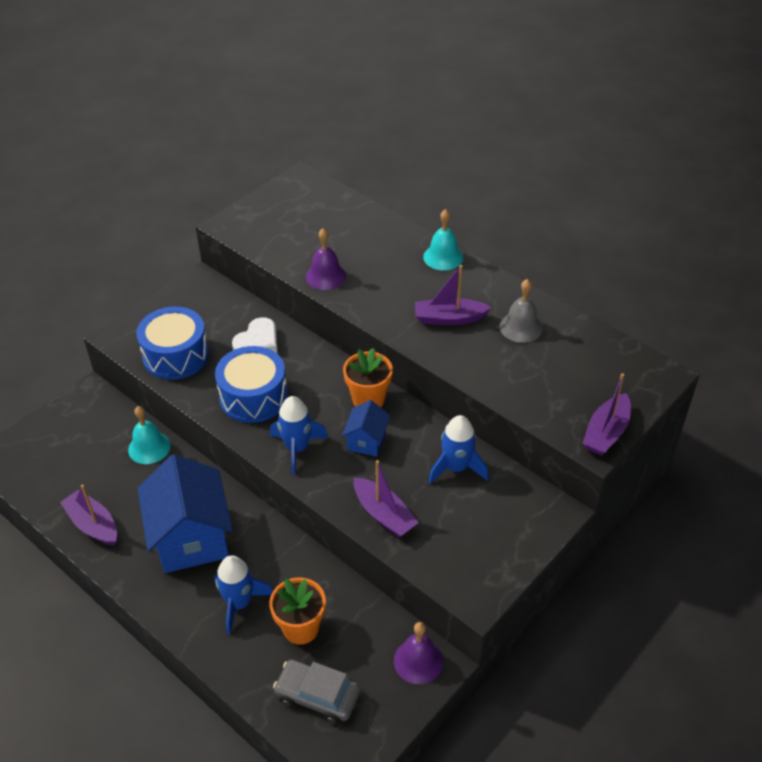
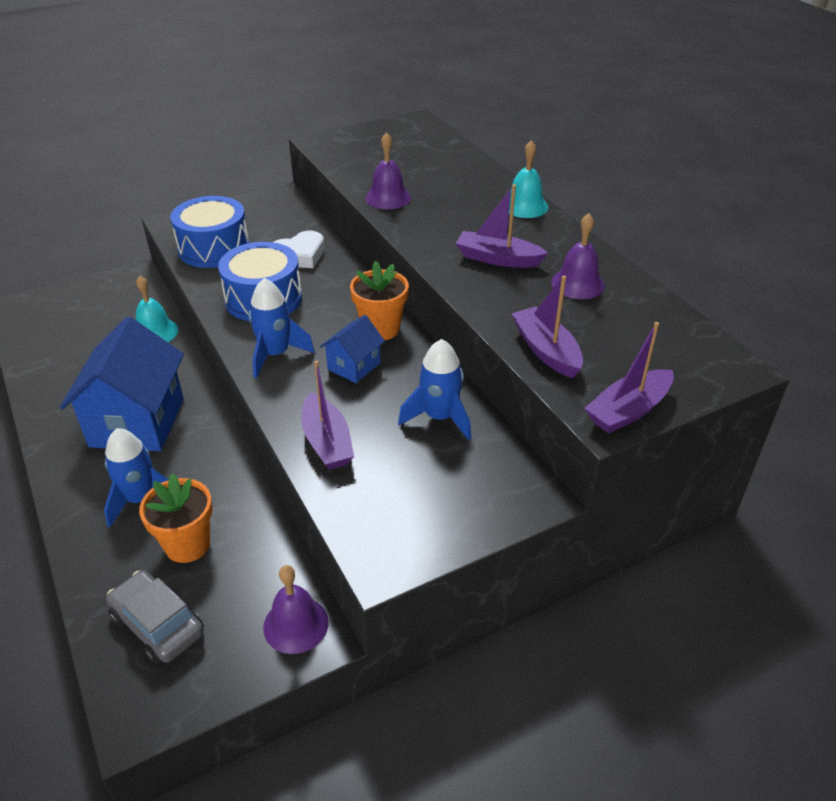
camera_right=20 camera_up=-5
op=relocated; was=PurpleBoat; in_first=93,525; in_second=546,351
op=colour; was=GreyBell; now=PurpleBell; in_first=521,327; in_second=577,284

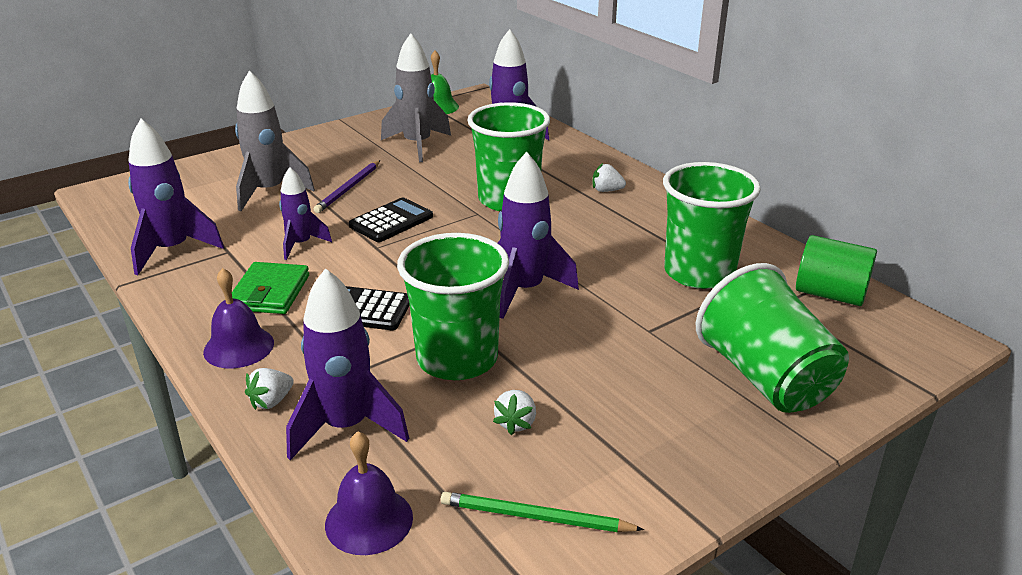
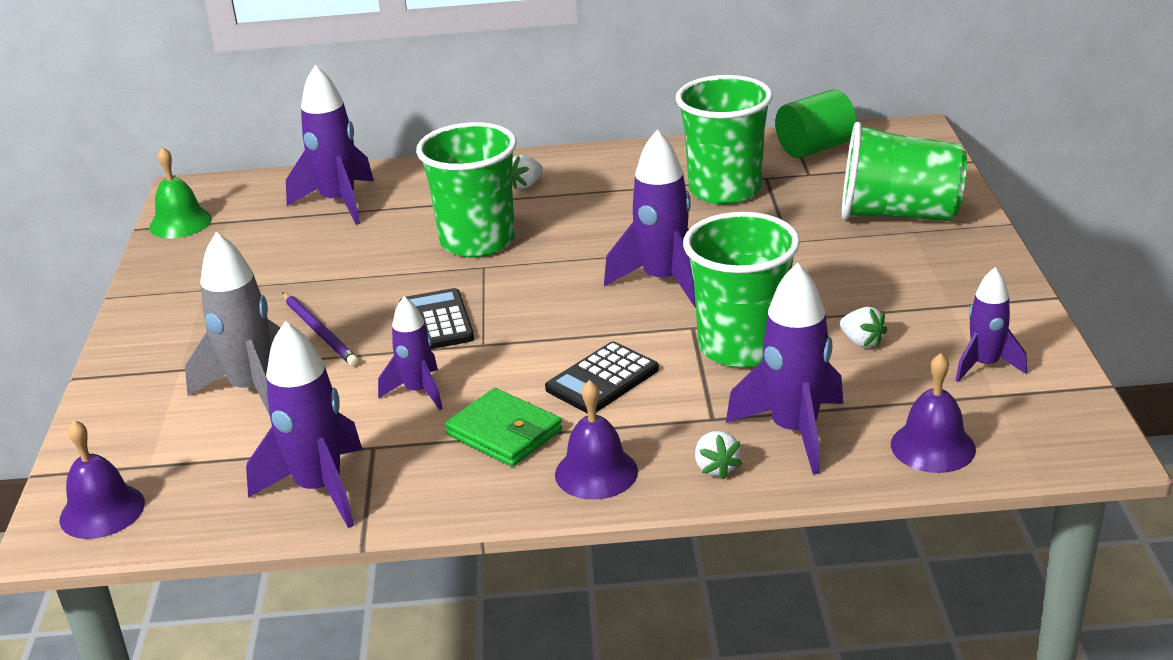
camera_right=-55 camera_up=0
op=missing; was=GreyRocket; in_first=417,145
op=exchanged; was=GreenPencil; now=PurpleRocket; in_first=535,517; in_second=984,365
op=appeared; now=PurpleBell; in_second=102,511

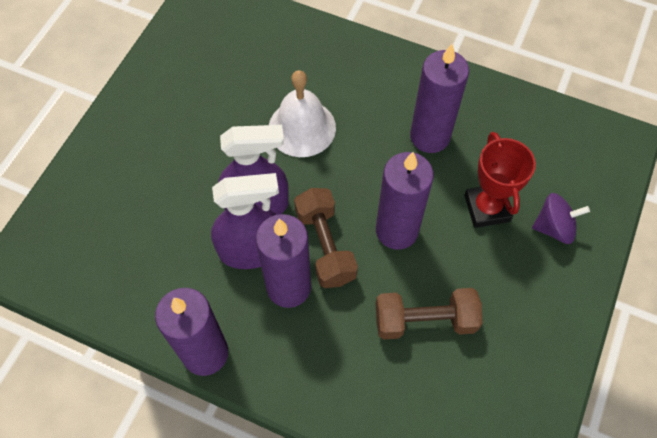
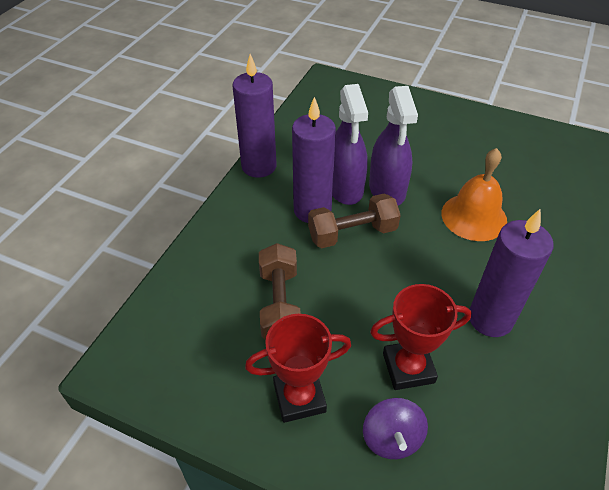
camera_right=90 camera_up=-15
op=colour; was=WhiteBell; now=OrangeBell; in_first=302,128; in_second=474,217
op=missing; was=PurpleCandle; in_first=396,230
op=appeared; now=RedTrophy; in_second=299,397

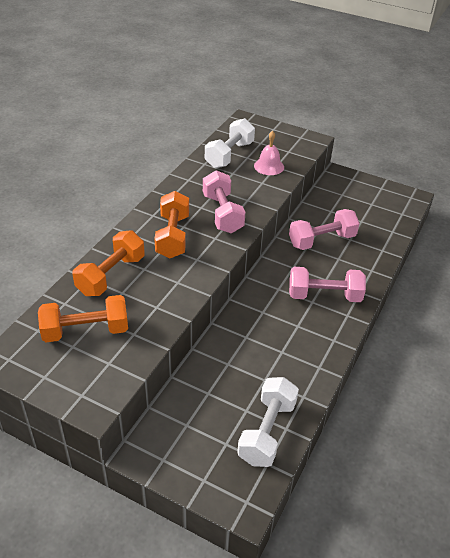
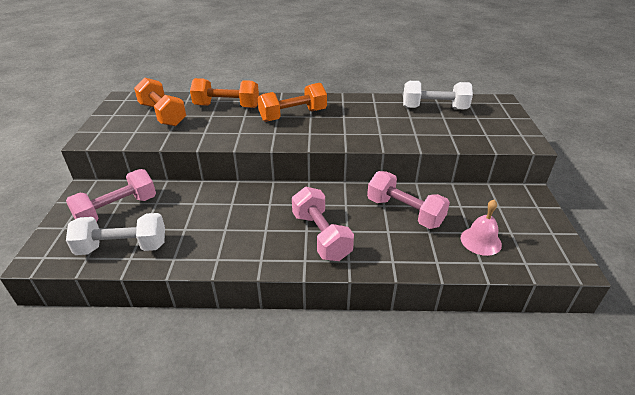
camera_right=65 camera_up=-5
op=relocated; was=PinkDumbbell; in_first=222,213; in_second=117,210
op=relocated; was=PinkBell; in_first=269,166; in_second=480,241

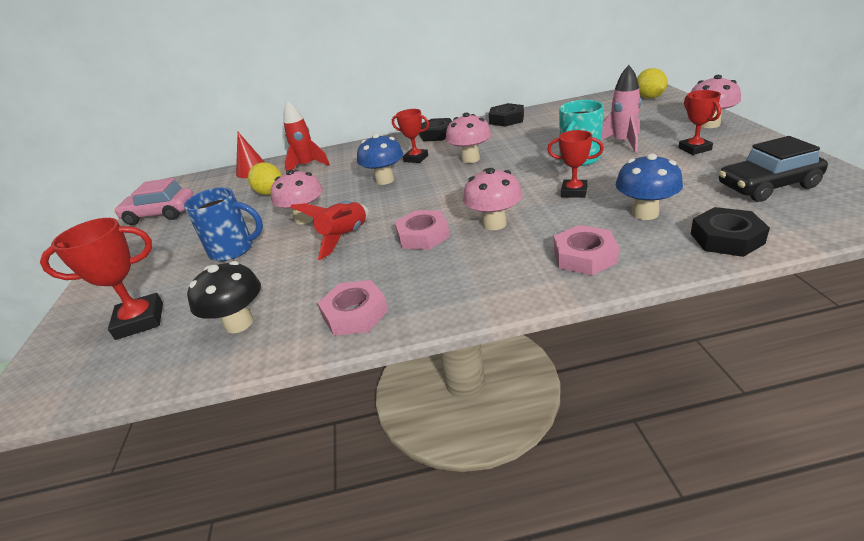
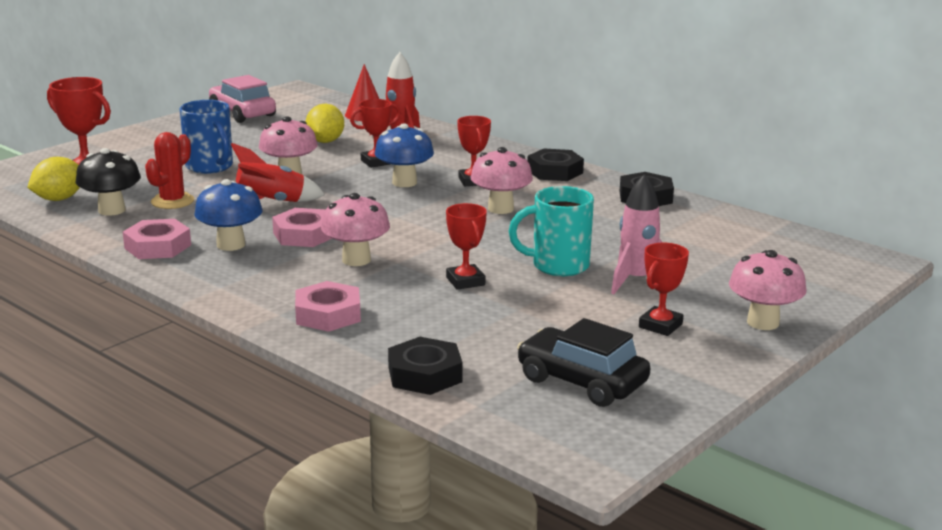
camera_right=45 camera_up=-10
op=relocated; was=BlueMushroom; in_first=645,213; in_second=231,245
op=relocated; was=YellowLemon; in_first=649,97; in_second=59,199
op=appeared; now=RedCactus; in_second=172,201
op=appeared; now=RedTrophy; in_second=376,162

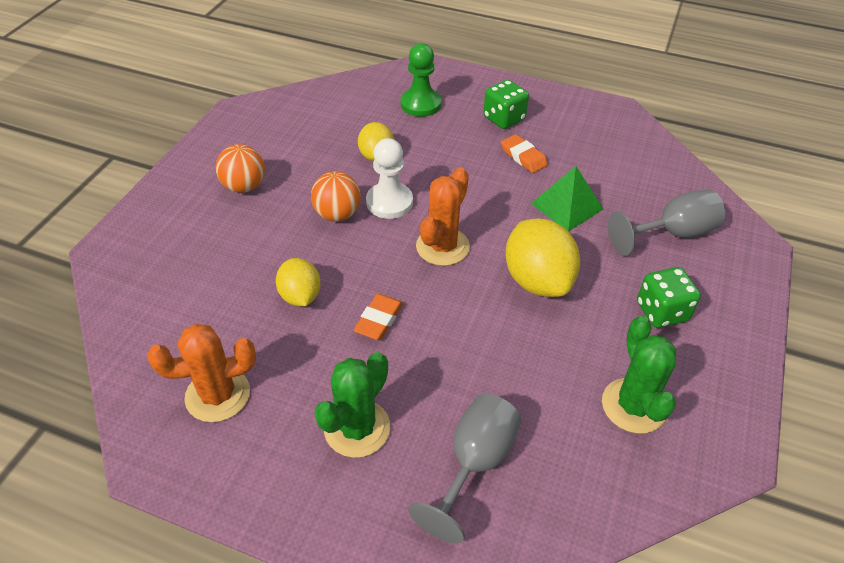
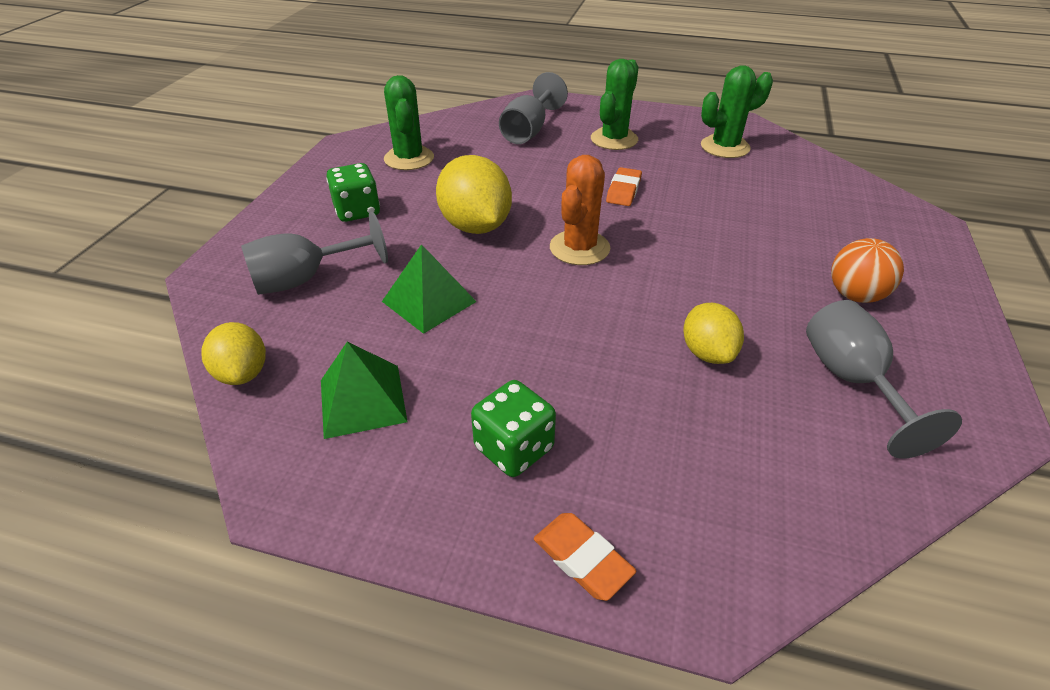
camera_right=175 camera_up=-5
op=colour; was=OrangeCactus; now=GreenCactus; in_first=218,395; in_second=725,147
op=relocated; was=YellowLemon; in_first=300,296; in_second=243,373
op=missing; was=OrangeBall; in_first=337,214
op=missing; was=WhitePawn; in_first=389,202
op=missing; was=GreenPawn; in_first=420,104
op=relocated; was=OrangeEraser; in_first=523,157; in_second=582,559
op=appeared; now=GreenPyramid; in_second=362,400
op=appeared; now=GreyGoblet; in_second=851,381

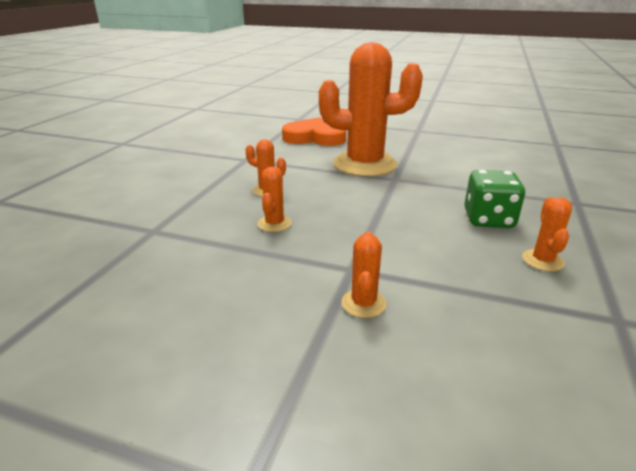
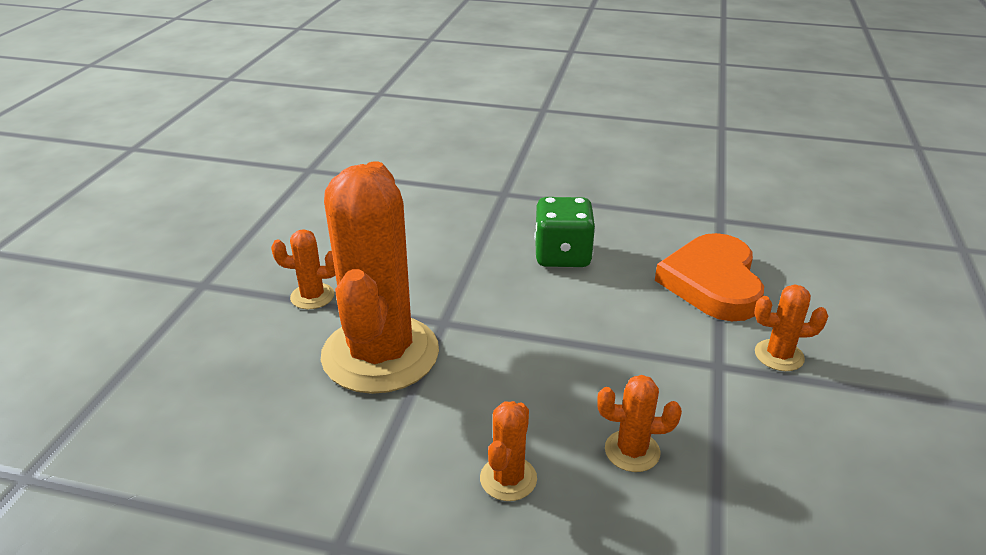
camera_right=-95 camera_up=5
op=relocated; was=OrangeHeart; in_first=314,137; in_second=712,283
op=relocated; was=OrangeCactus; in_first=542,260; in_second=312,296

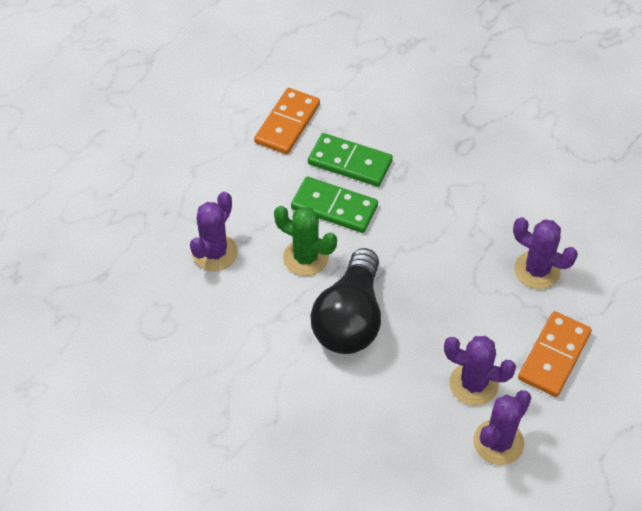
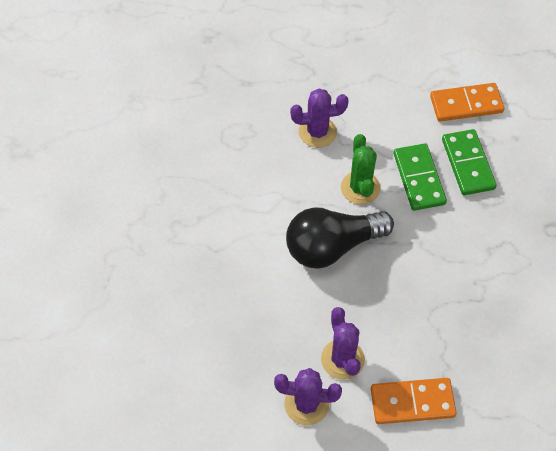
camera_right=55 camera_up=5
op=missing; was=PurpleCactus; in_first=537,270

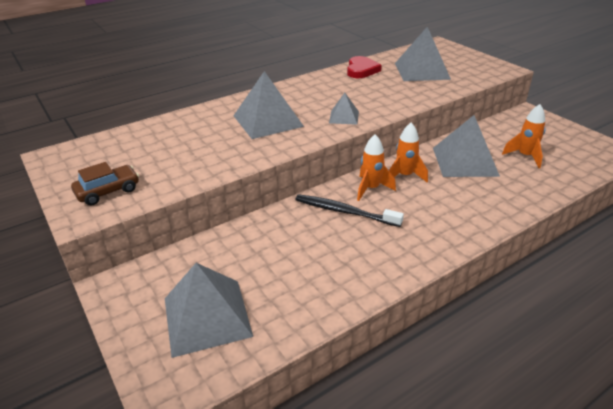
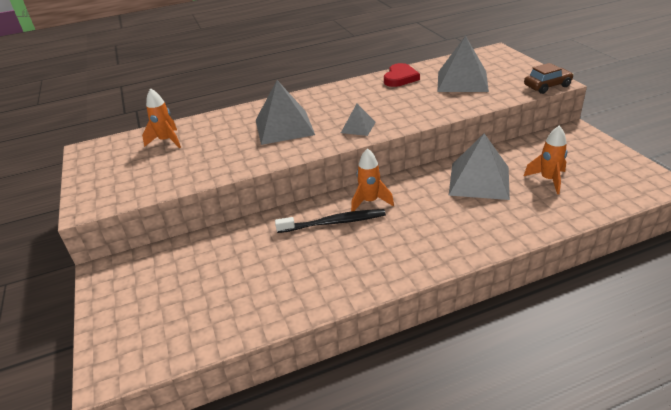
camera_right=15 camera_up=0
op=relocated; was=BrownCar; in_first=108,191; in_second=547,86
op=missing; was=GreyPyramid; in_first=207,316
op=spun; was=BlackToothbrush; in_first=344,211; in_second=334,222; clockwise=135
op=relocated; was=OrangeRocket; in_first=405,176; in_second=167,141

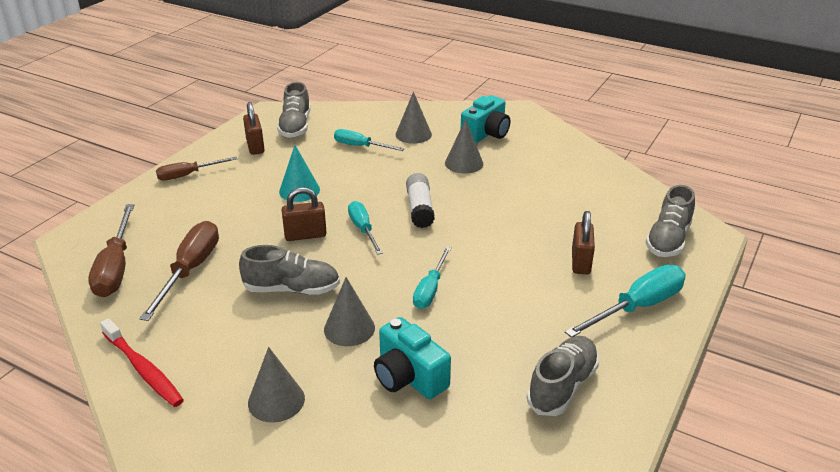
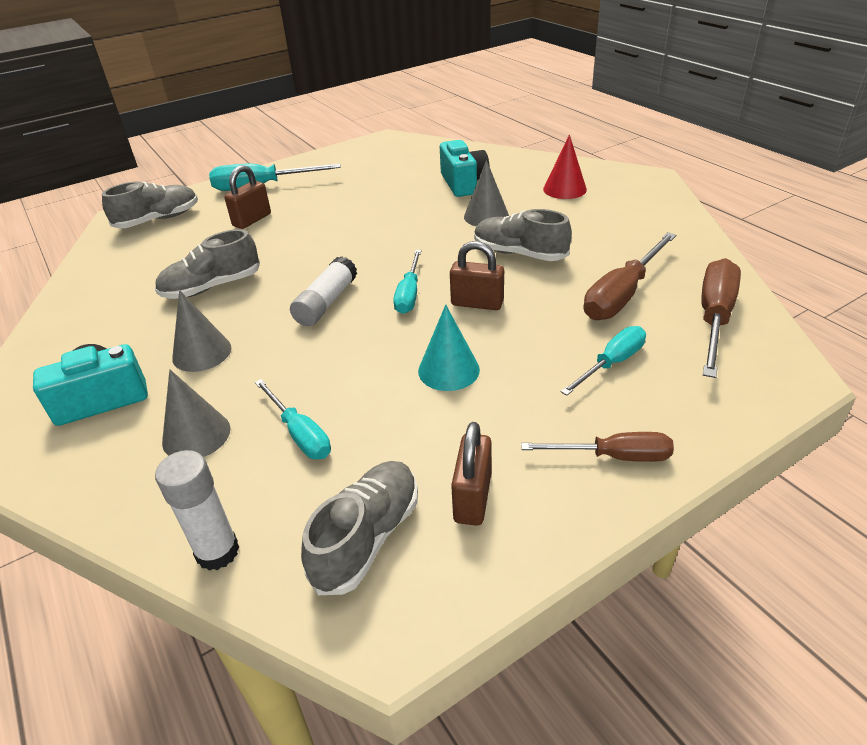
camera_right=-150 camera_up=5
op=missing; was=RedToothbrush; in_first=143,369
op=colour; was=GreyCone; now=RedCone; in_first=276,400; in_second=564,189
op=relocated; was=TurquoiseScrewdriver; in_first=430,289; in_second=612,363
op=relocated; was=GreyShoe; in_first=562,386; in_second=212,287
op=appeared; now=WhiteGlueStick; in_second=217,552

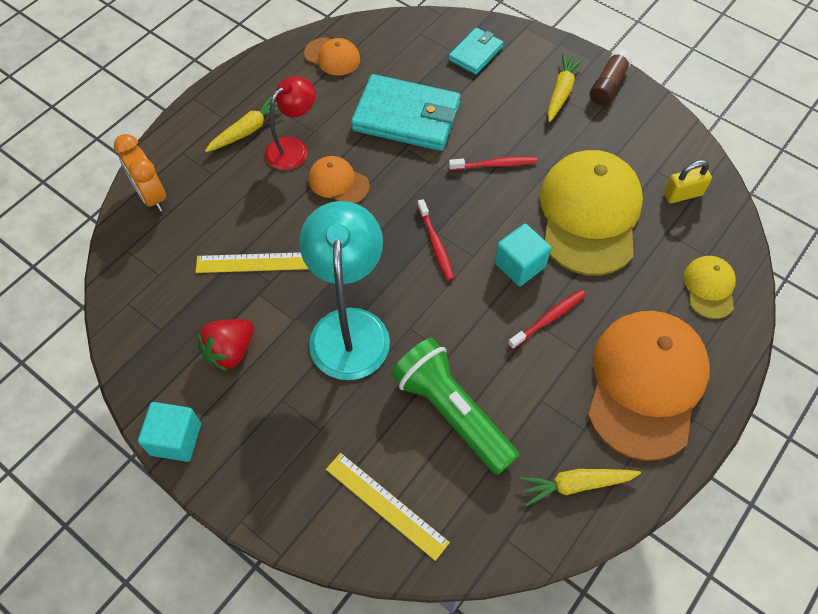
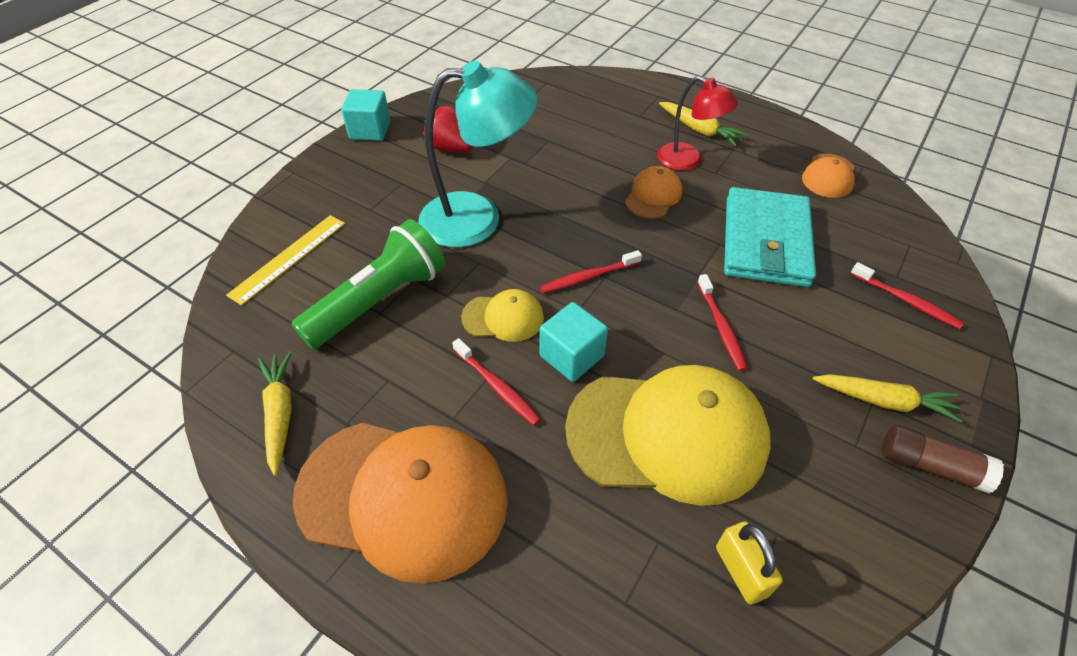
camera_right=85 camera_up=-10
op=missing; was=OrangeClock; in_first=152,196
op=missing; was=YellowRuler; in_first=258,262
op=exchanged; was=TurquoiseWallet; now=RedToothbrush; in_first=475,53; in_second=906,301
op=relocated; was=YellowCap; in_first=709,288; in_second=503,318

